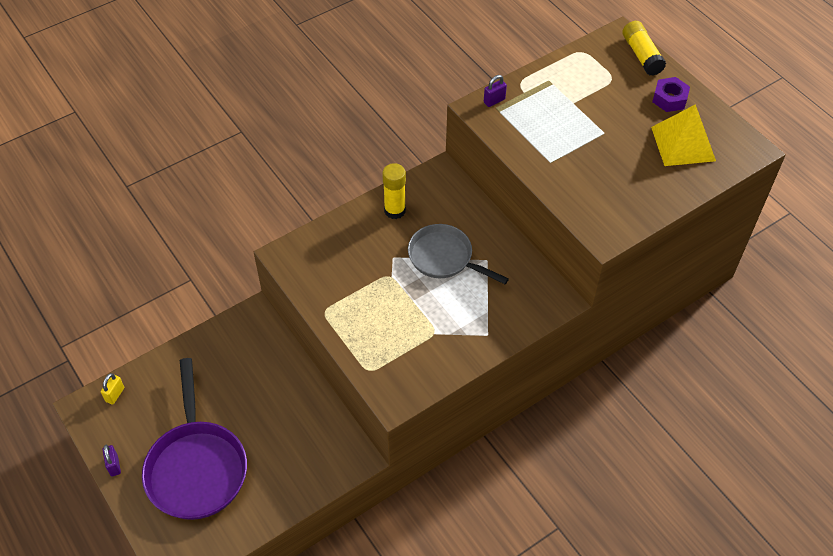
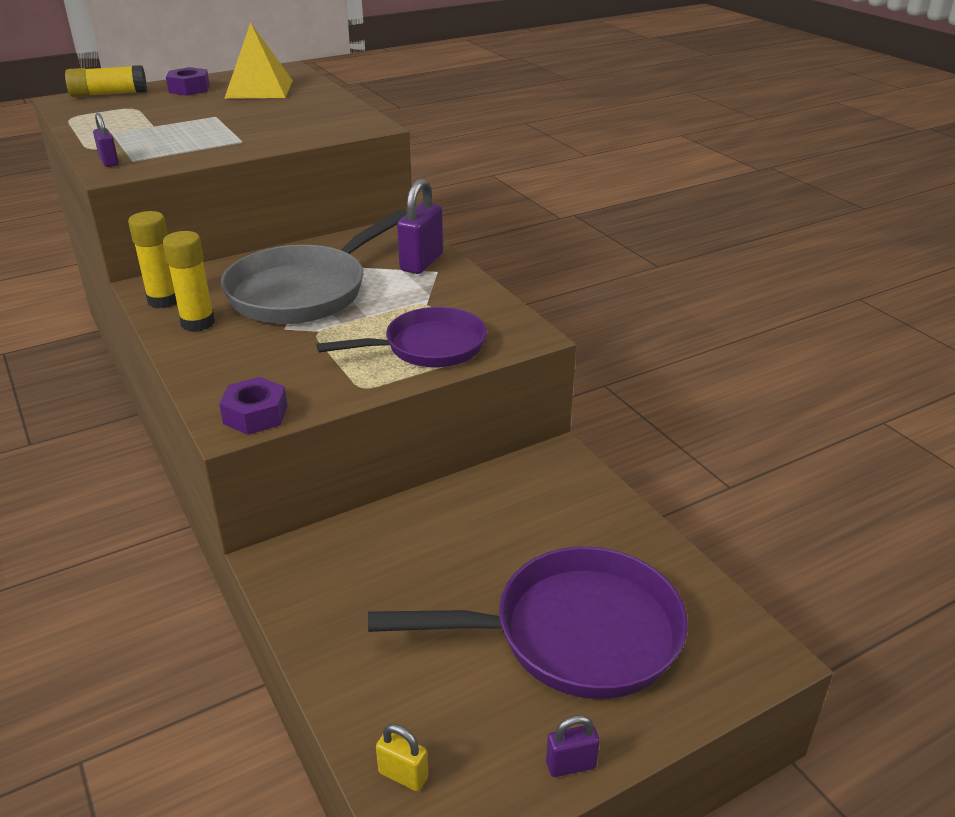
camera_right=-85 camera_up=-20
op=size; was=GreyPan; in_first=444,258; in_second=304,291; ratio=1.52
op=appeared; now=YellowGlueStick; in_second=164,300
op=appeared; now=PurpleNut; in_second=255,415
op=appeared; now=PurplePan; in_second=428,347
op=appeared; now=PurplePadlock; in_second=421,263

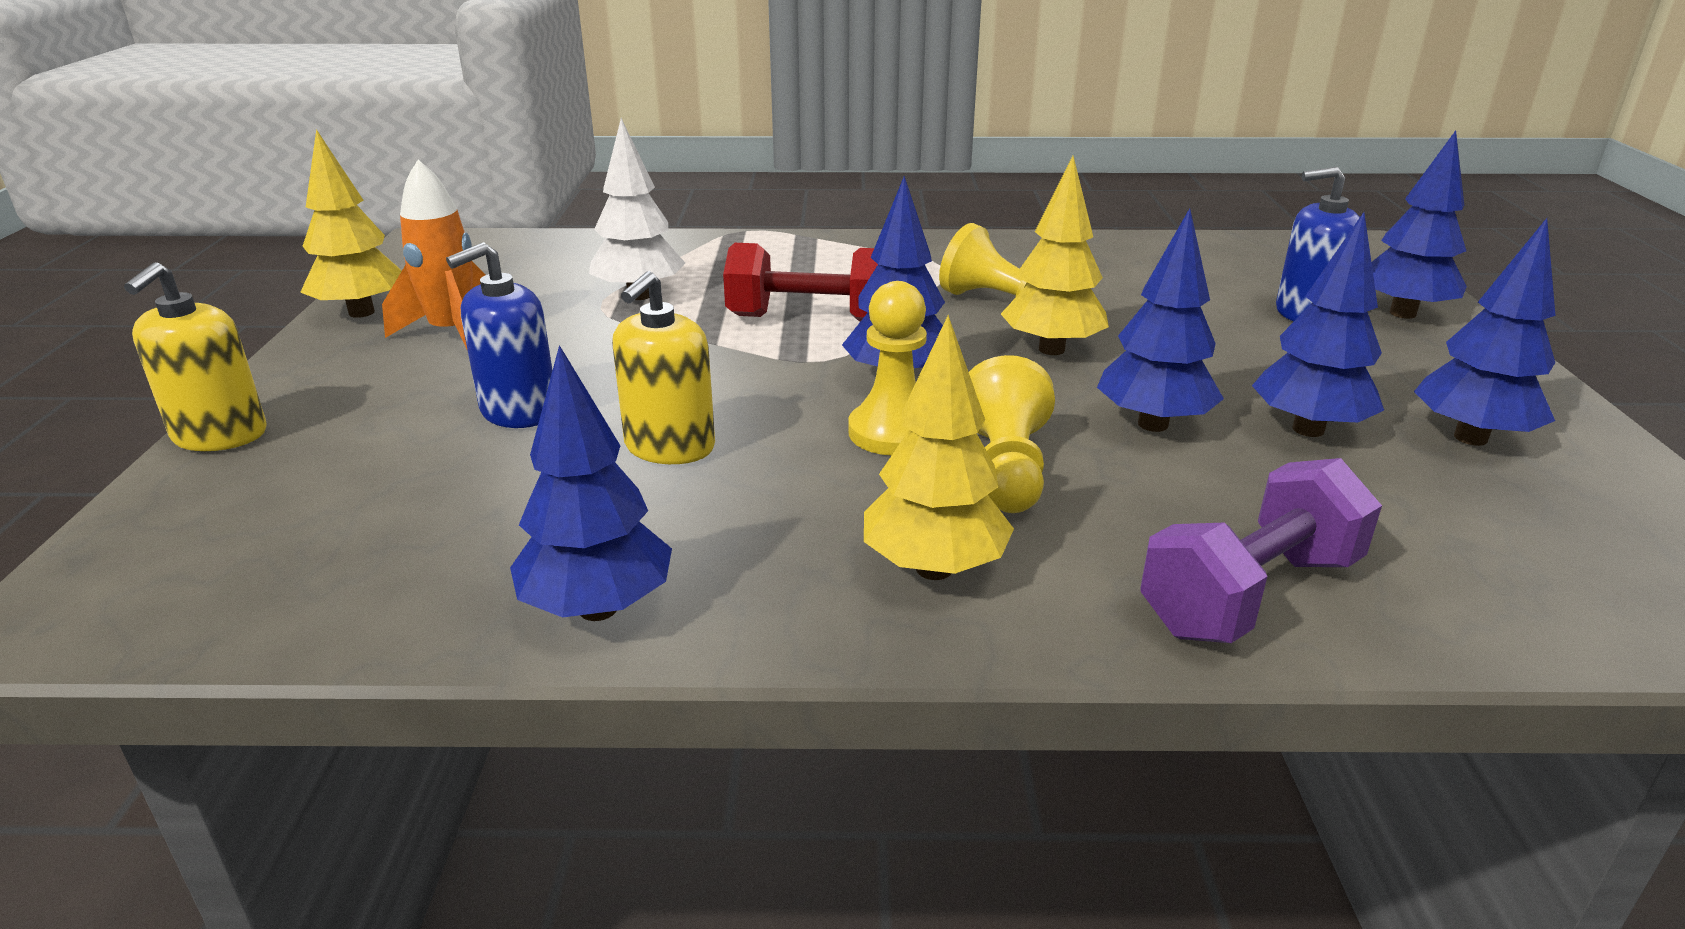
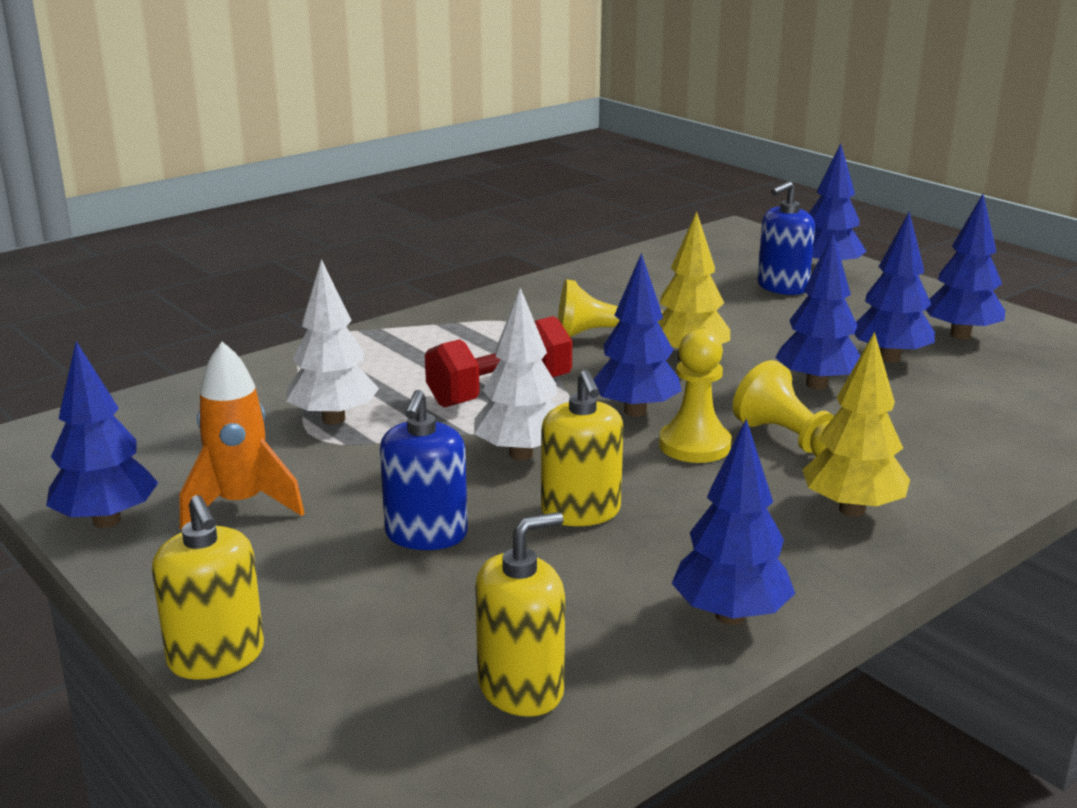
camera_right=-40 camera_up=-5
op=colour; was=YellowTree; now=BlueTree; in_first=362,312; in_second=107,521
op=missing; was=PurpleDumbbell; in_first=1250,594
op=appeared; now=WhiteTree; in_second=521,454
op=appeared; now=YellowSoapDispenser; in_second=521,688

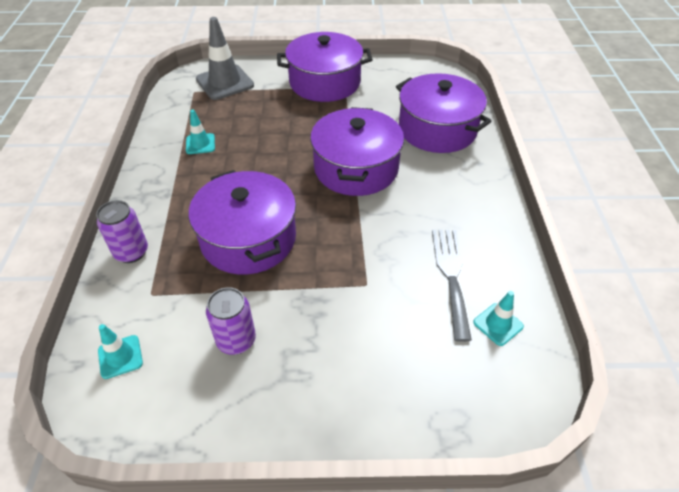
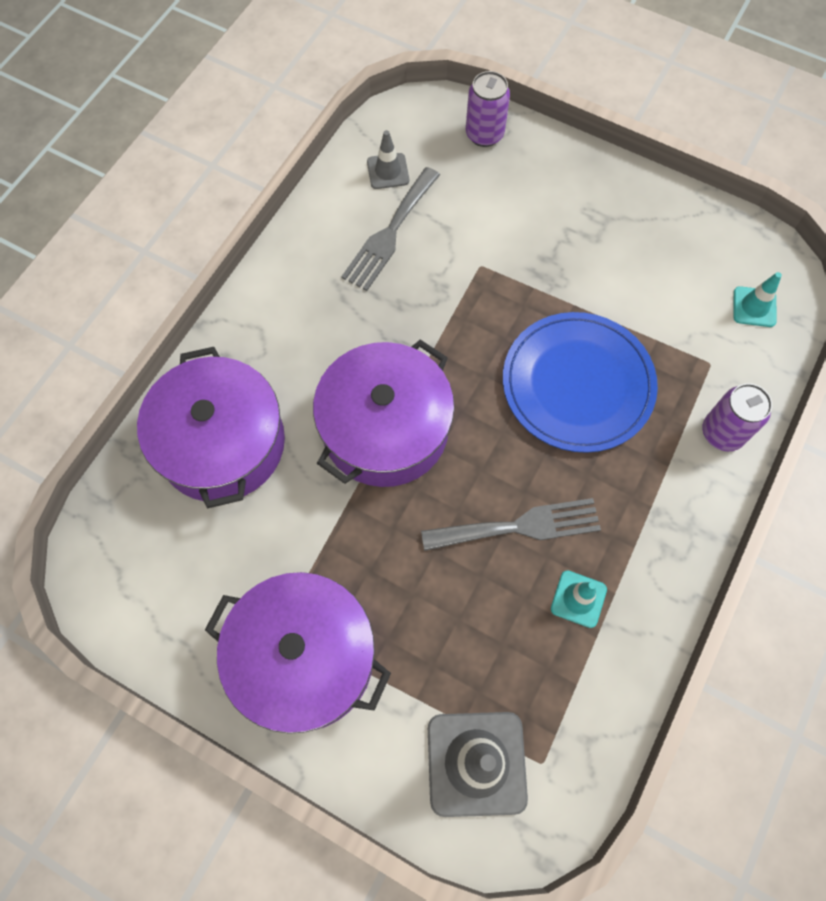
camera_right=-150 camera_up=20
op=exchanged; was=PurplePot; now=BluePlate; in_first=248,238; in_second=577,384
op=relocated; was=PurpleCan; in_first=236,340; in_second=484,134
op=colour; was=TurquoiseTrafficCone; now=GreyTrafficCone; in_first=498,324; in_second=388,171
op=appeared; now=GreyFork; in_second=519,526

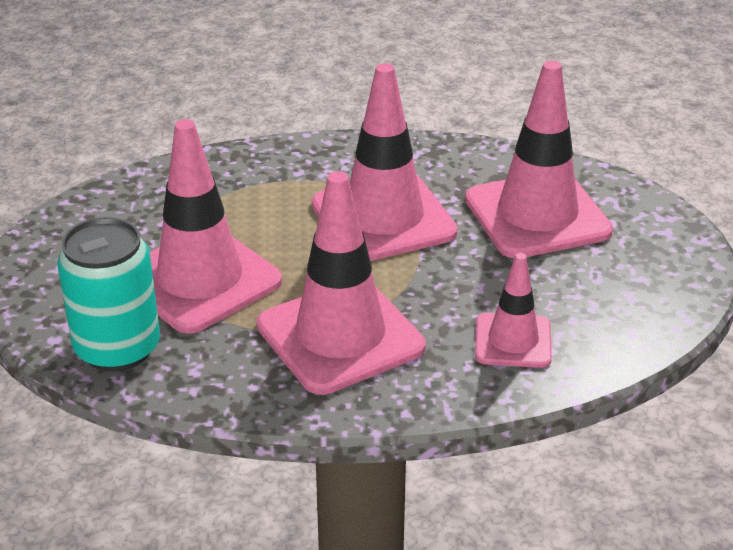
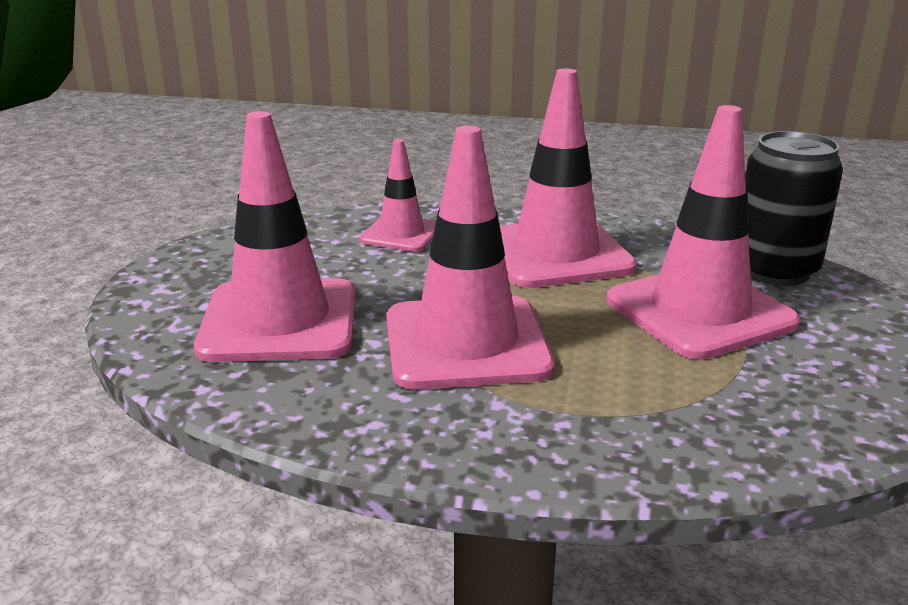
camera_right=-165 camera_up=-10
op=colour; was=TurquoiseCan; now=BlackCan; in_first=117,348; in_second=774,270

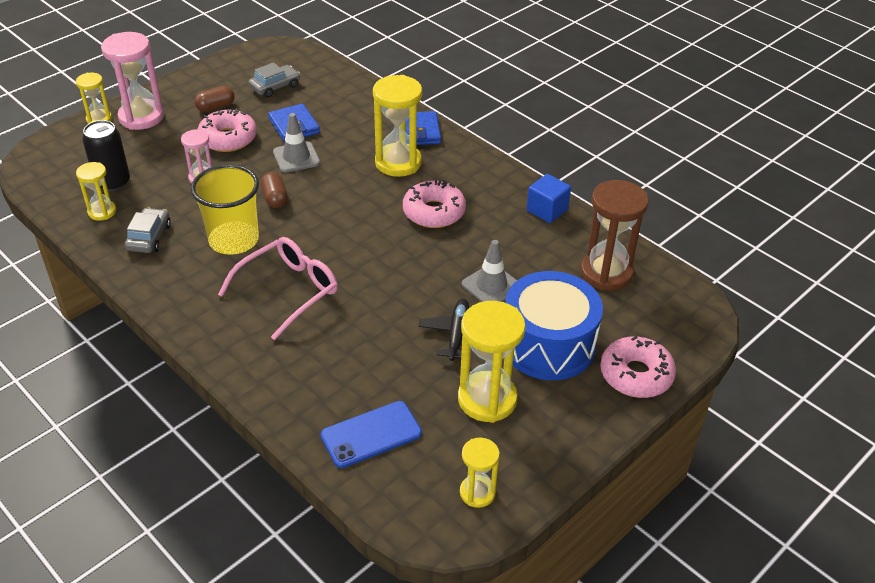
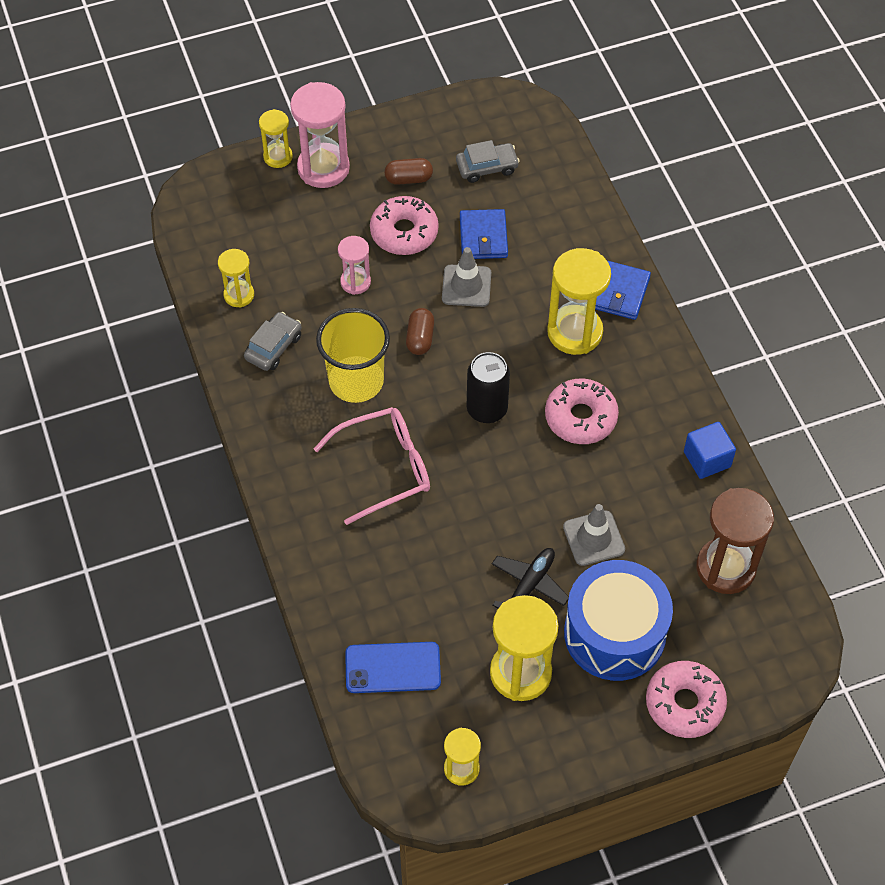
camera_right=25 camera_up=15
op=relocated; was=BlackCan; in_first=113,182; in_second=487,409

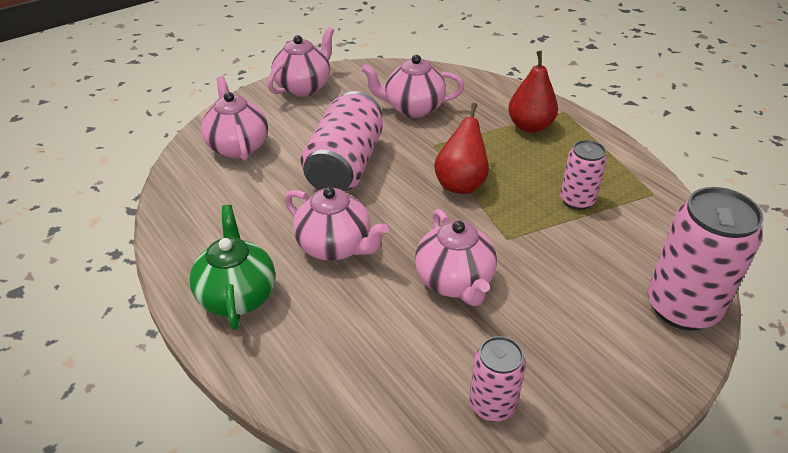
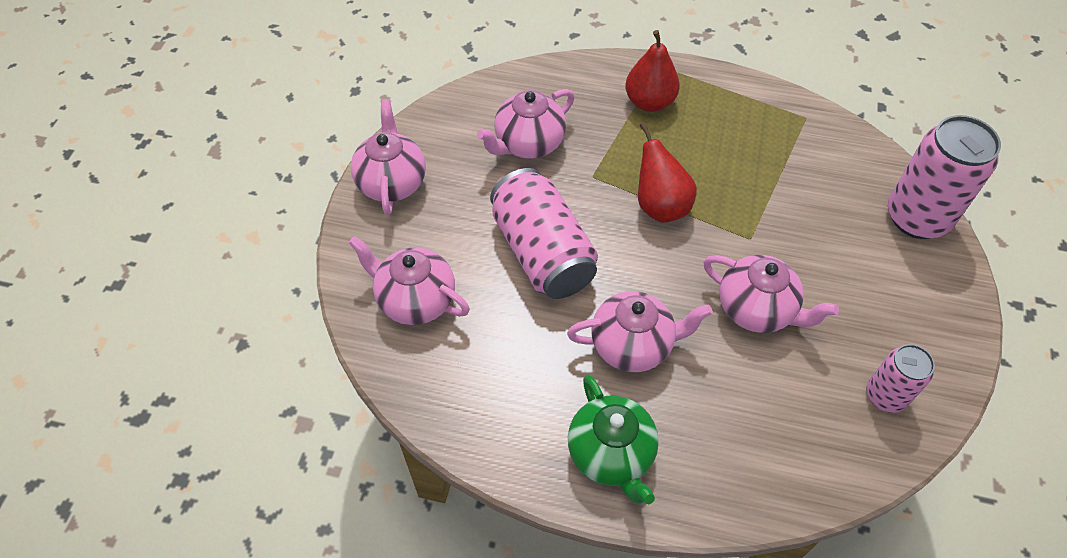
camera_right=-40 camera_up=15
op=spun; was=GreenTeapot; in_first=237,295; in_second=611,454; clockwise=-150
op=missing; was=PinkCan; in_first=577,200

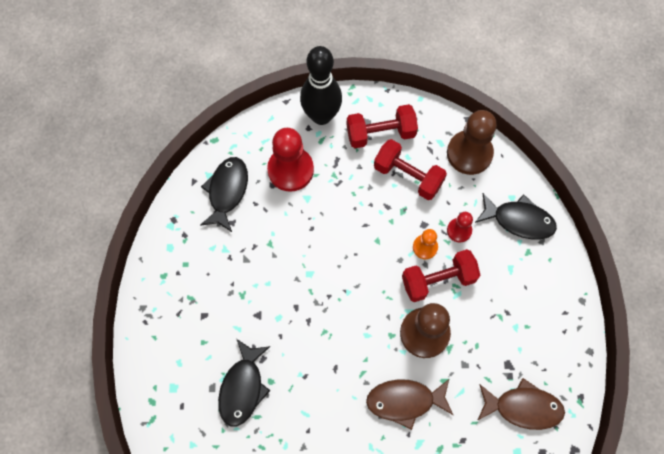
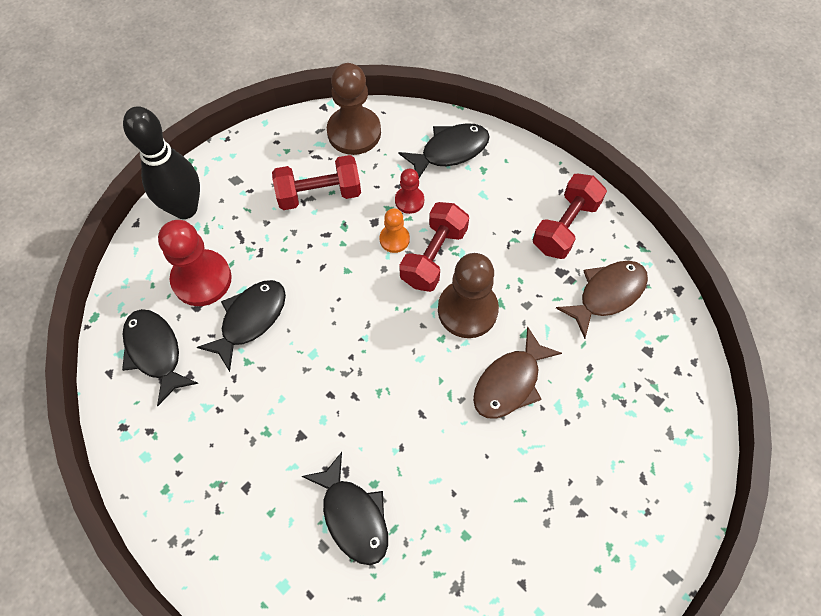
camera_right=-45 camera_up=-5
op=relocated; was=RedDumbbell; in_first=380,133; in_second=565,226
op=appeared; now=BlackFish; in_second=250,320

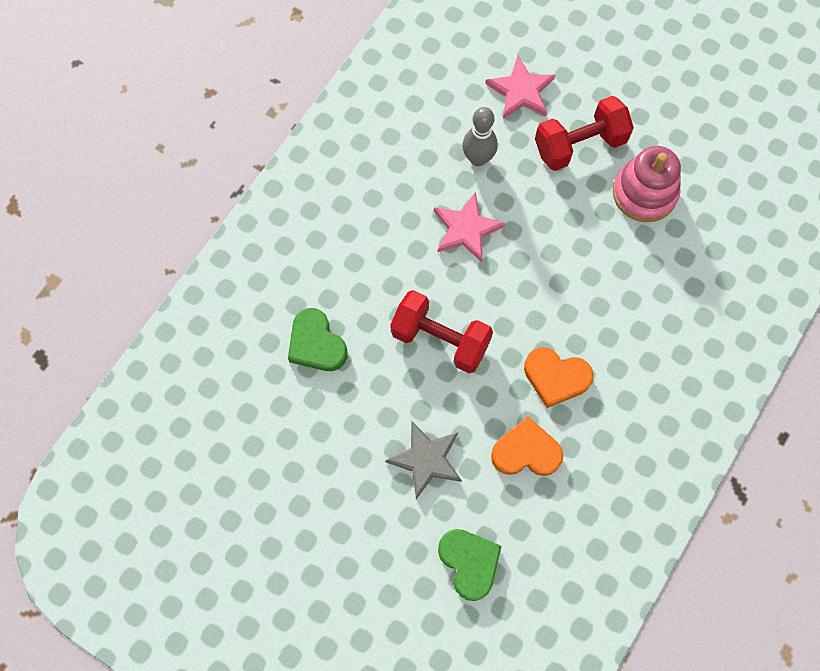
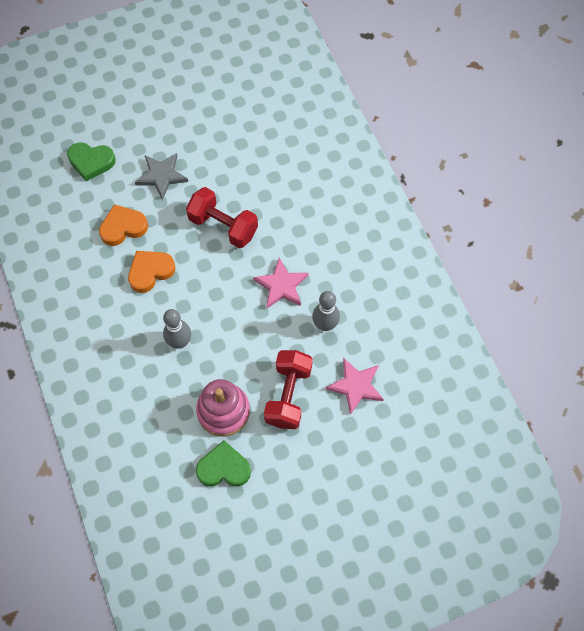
camera_right=125 camera_up=-5
op=relocated; was=GreenHeart; in_first=316,344; in_second=223,468
op=spun; was=RedDumbbell; in_first=440,339; in_second=223,226; clockwise=60
op=spun; was=OrangeHeart; in_first=526,451; in_second=123,227; clockwise=-150
op=appeared; now=GreyBowlingPin; in_second=179,342

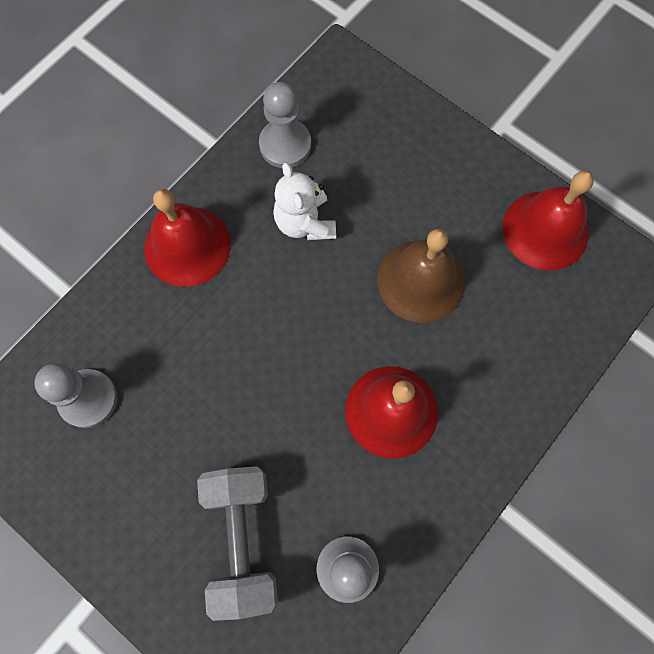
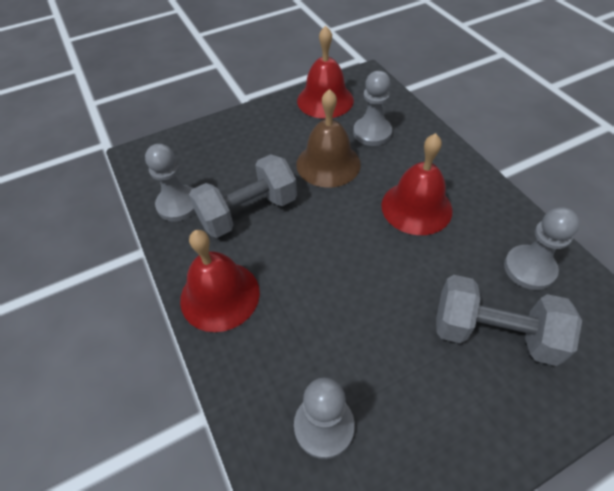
camera_right=-65 camera_up=-20
op=exchanged; was=WhiteTeddyBear; now=GreyDumbbell; in_first=305,222; in_second=248,212
op=appeared; now=GreyPawn; in_second=372,133

